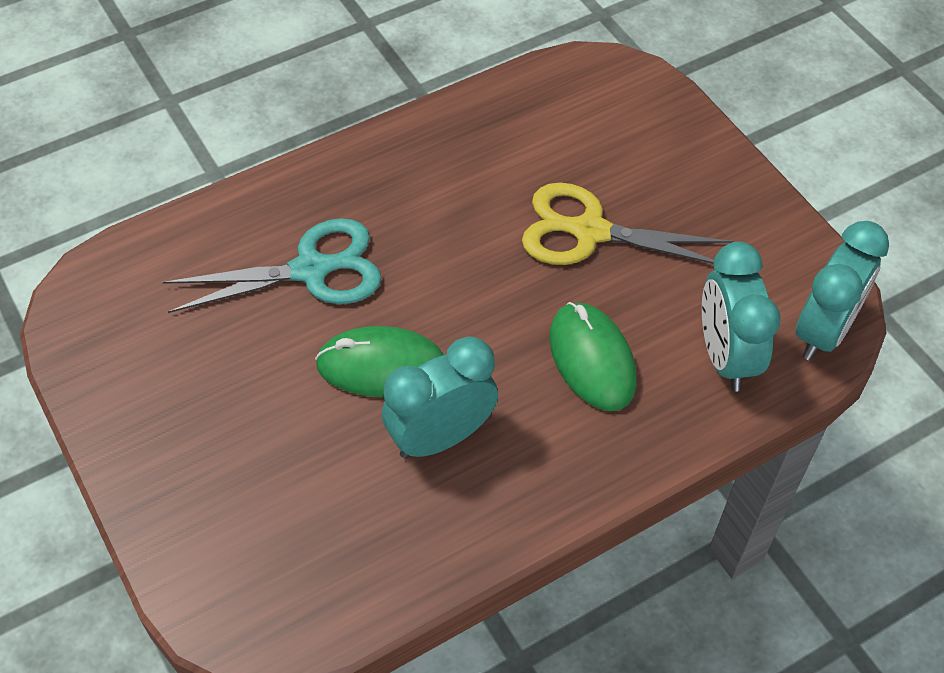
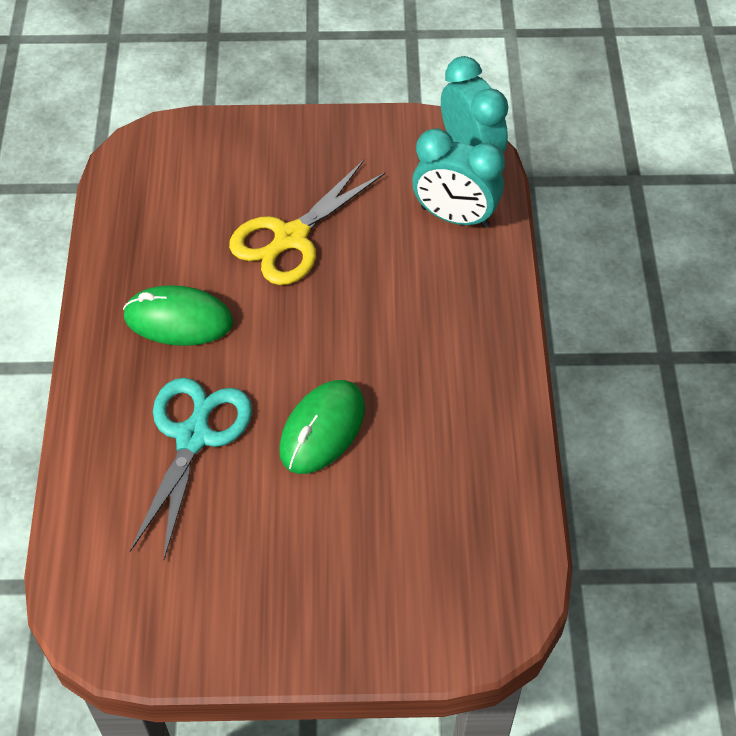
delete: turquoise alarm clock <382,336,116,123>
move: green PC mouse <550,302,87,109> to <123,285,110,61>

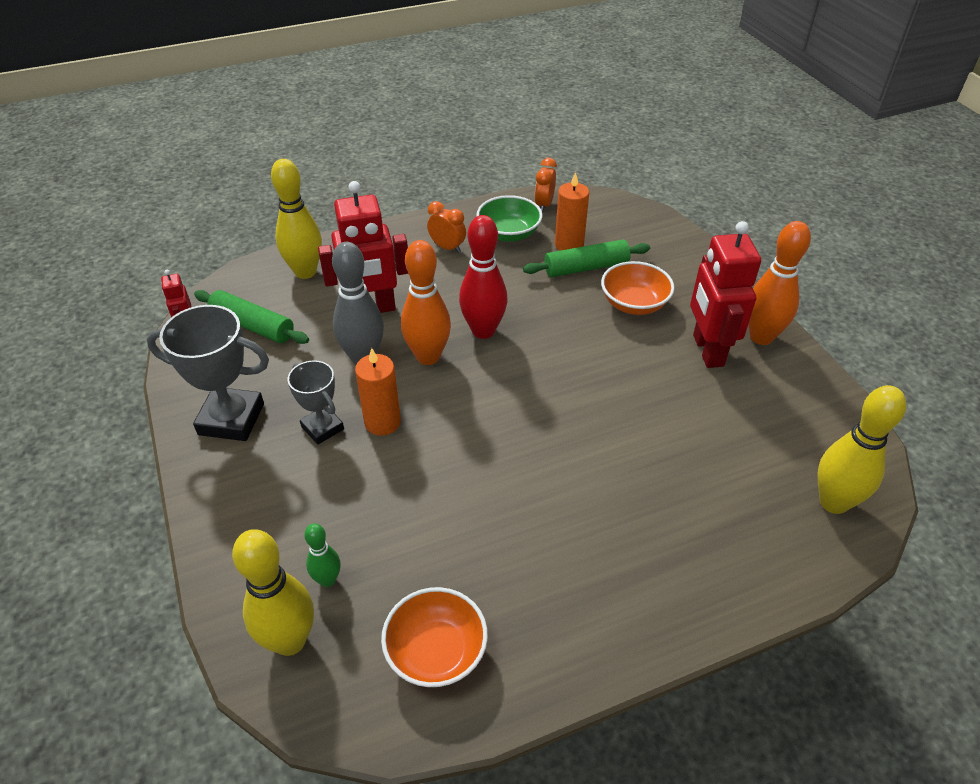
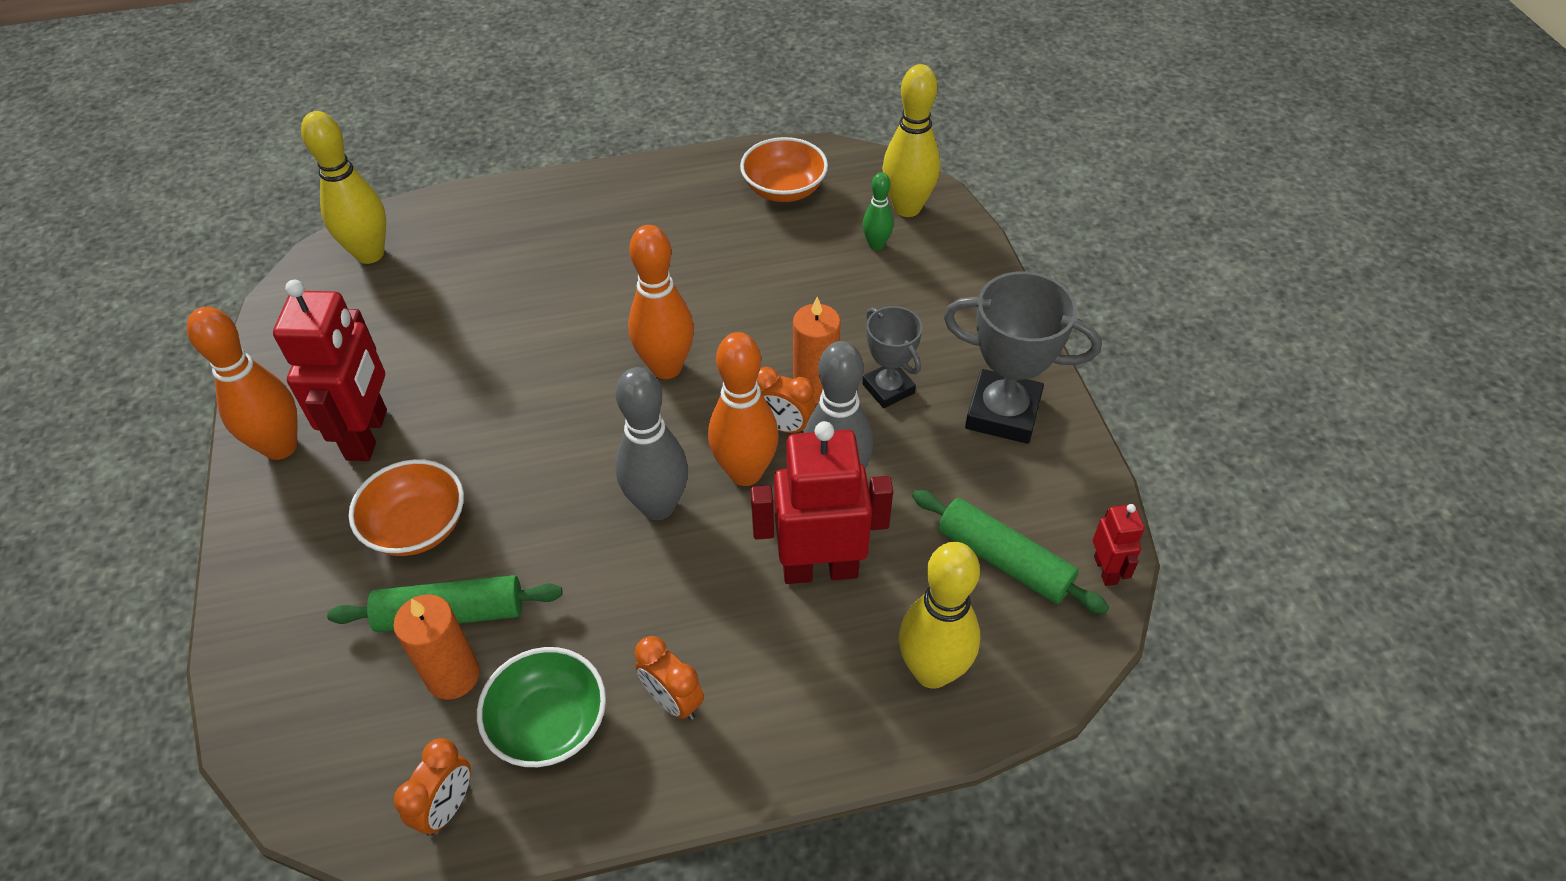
insert: orange-coloured skittle <628,225,66,154>; orange-coloured alarm clock <757,367,58,66>
recolor: red skittle <459,215,48,124> to grey skittle <615,367,73,153>

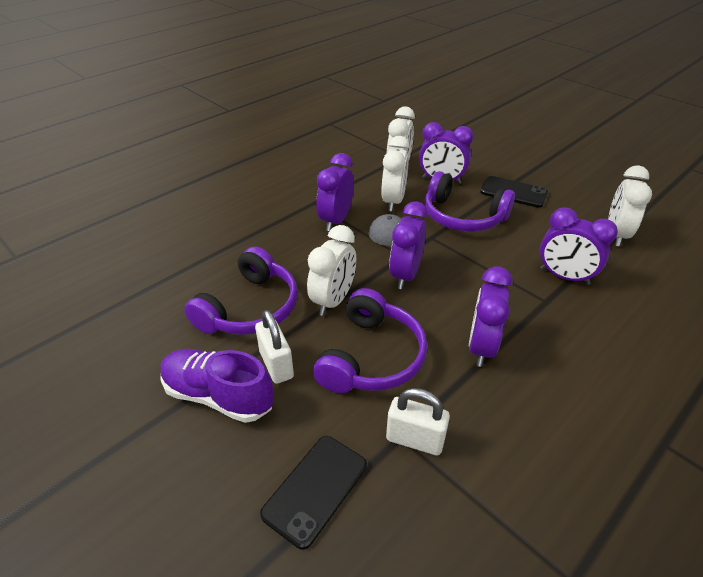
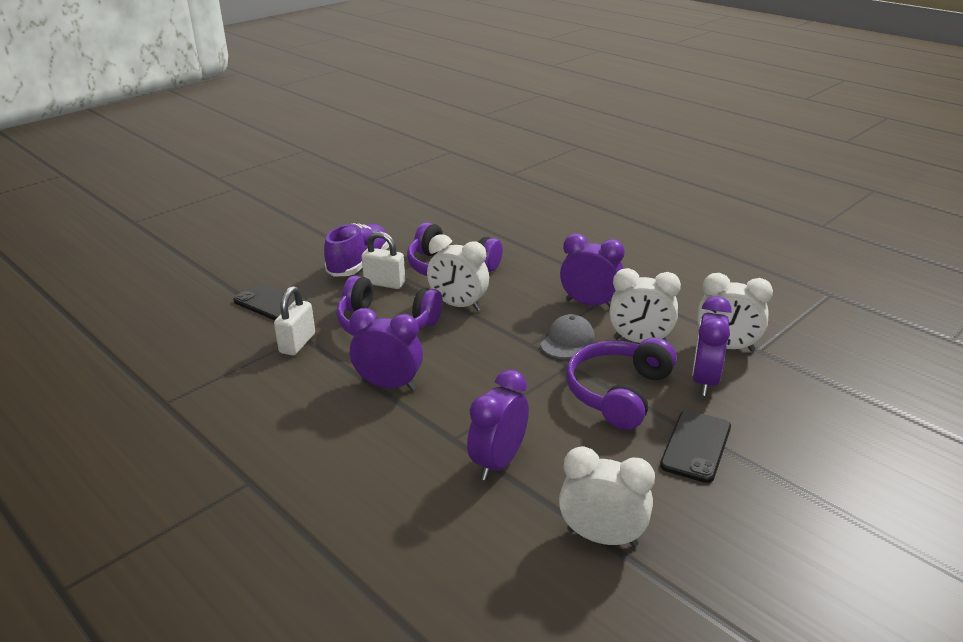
delete: royal purple alarm clock <389,202,39,87>
rotate: snow-white small lock <255,310,39,74> = <361,231,44,58> 45 degrees clockwise

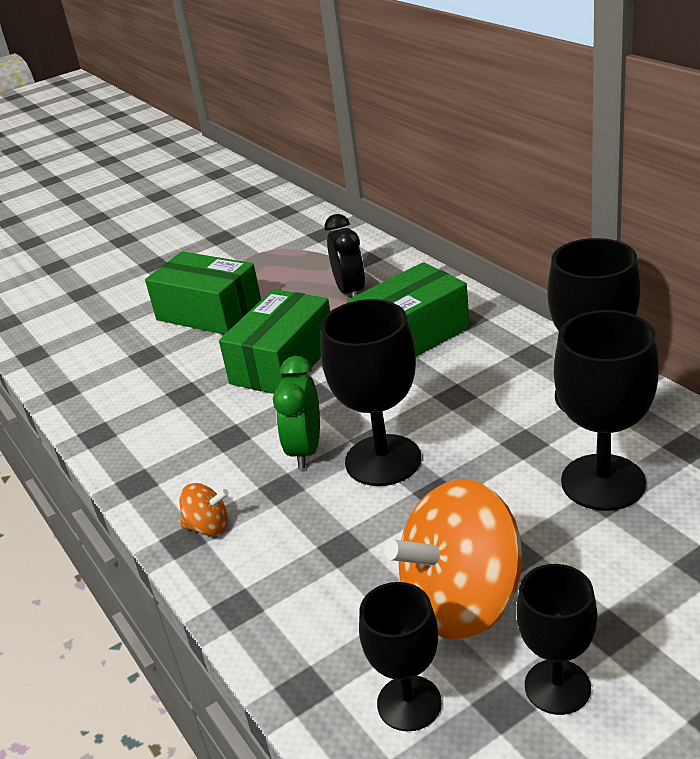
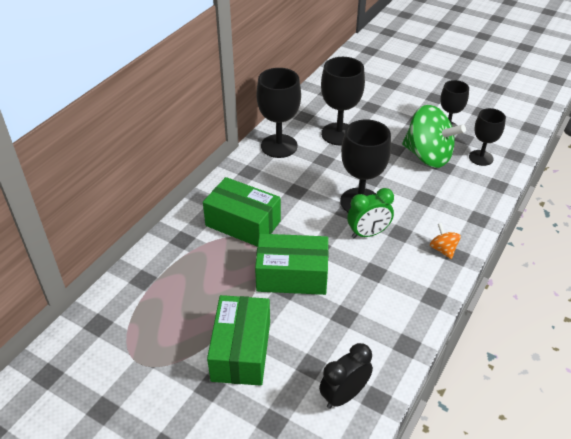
move: black alarm clock <325,214,40,83> to <319,343,54,66>
recolor: orange-coloured whirligig <384,479,138,161> to green whirligig <402,105,64,63>

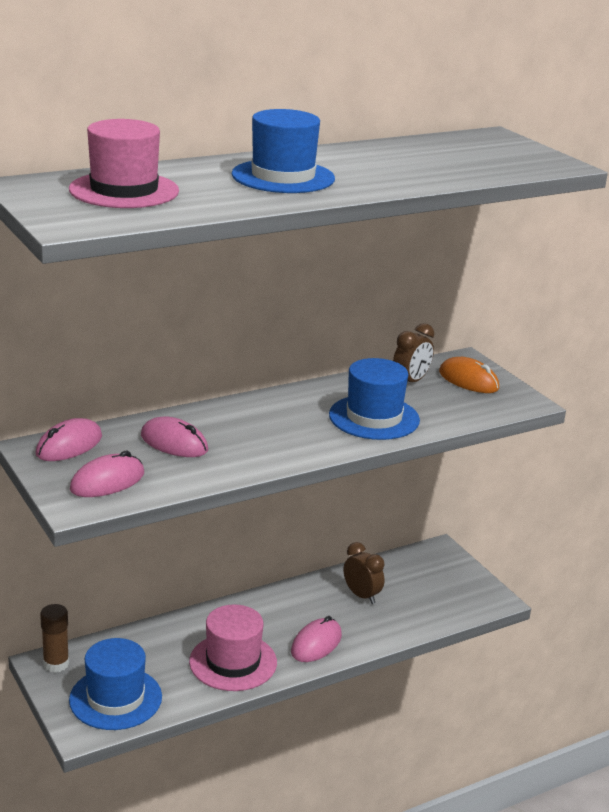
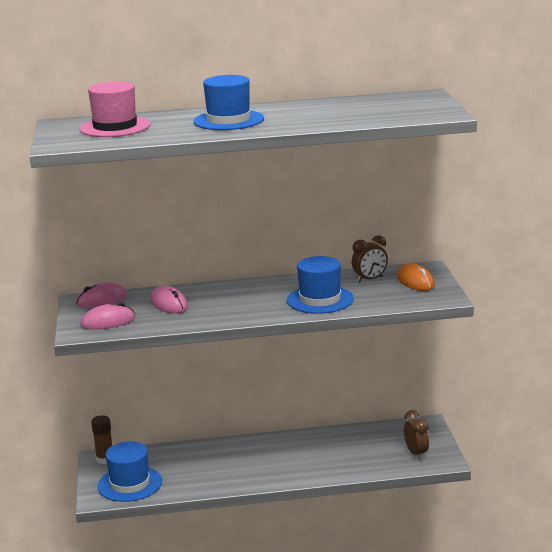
delete: pink hat <189,605,88,86>; pink PC mouse <291,616,51,46>
move: dark brown alarm clock <344,542,41,62> to <404,410,25,50>

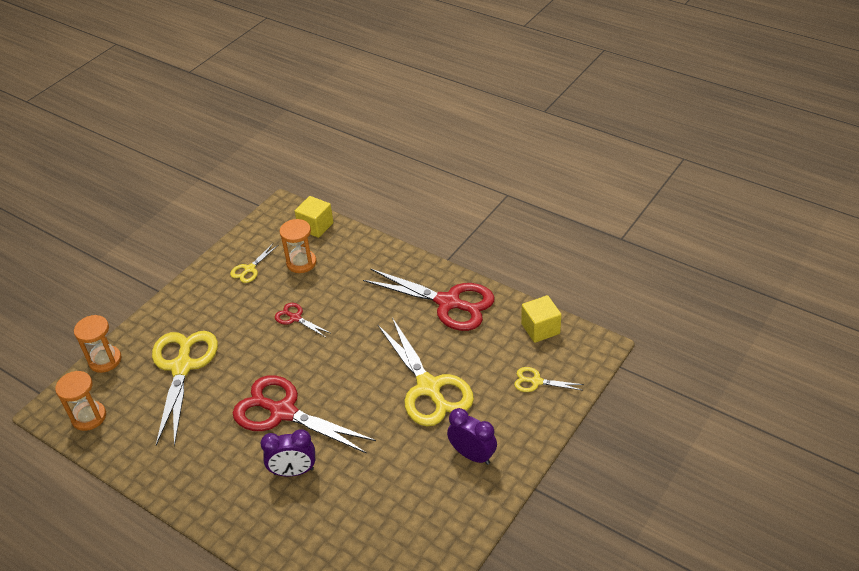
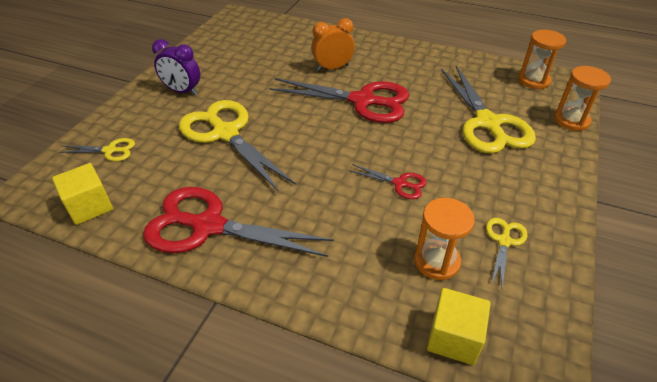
recolor: royal purple alarm clock <260,429,55,48> to orange-coloured alarm clock <311,18,44,53>

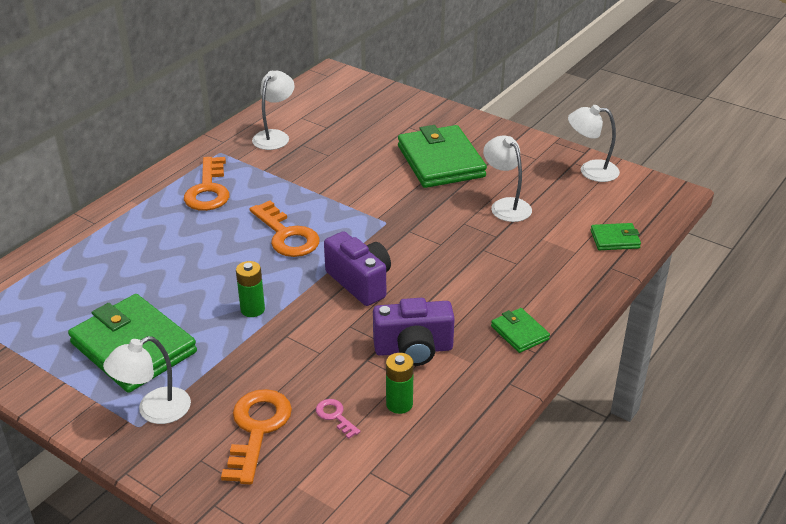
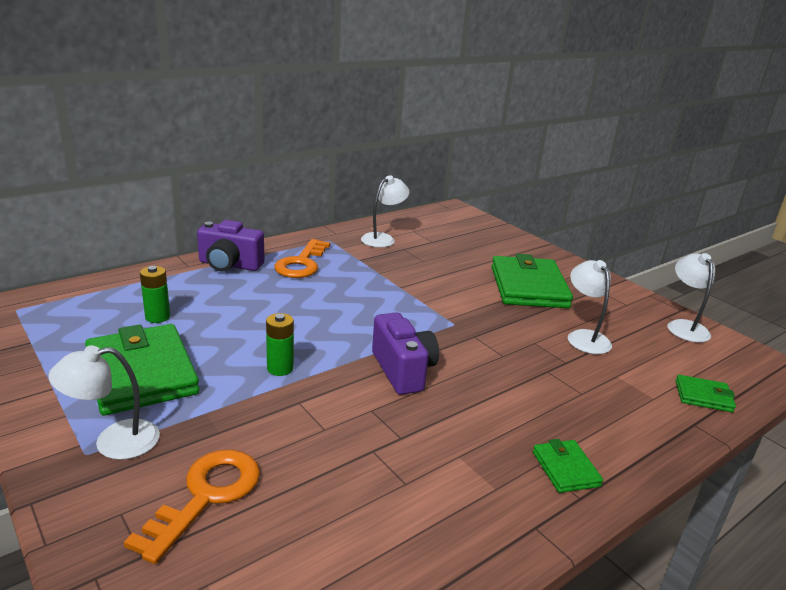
delete: orange-coloured door key <250,201,70,56>; pink door key <316,399,44,40>
move: royal purple compact camera <373,298,82,68> to <197,220,67,51>; green AA battery <386,353,28,61> to <140,266,30,57>
rotate: snow-white desk lamp <568,105,52,77> = <668,253,47,90> 60 degrees clockwise

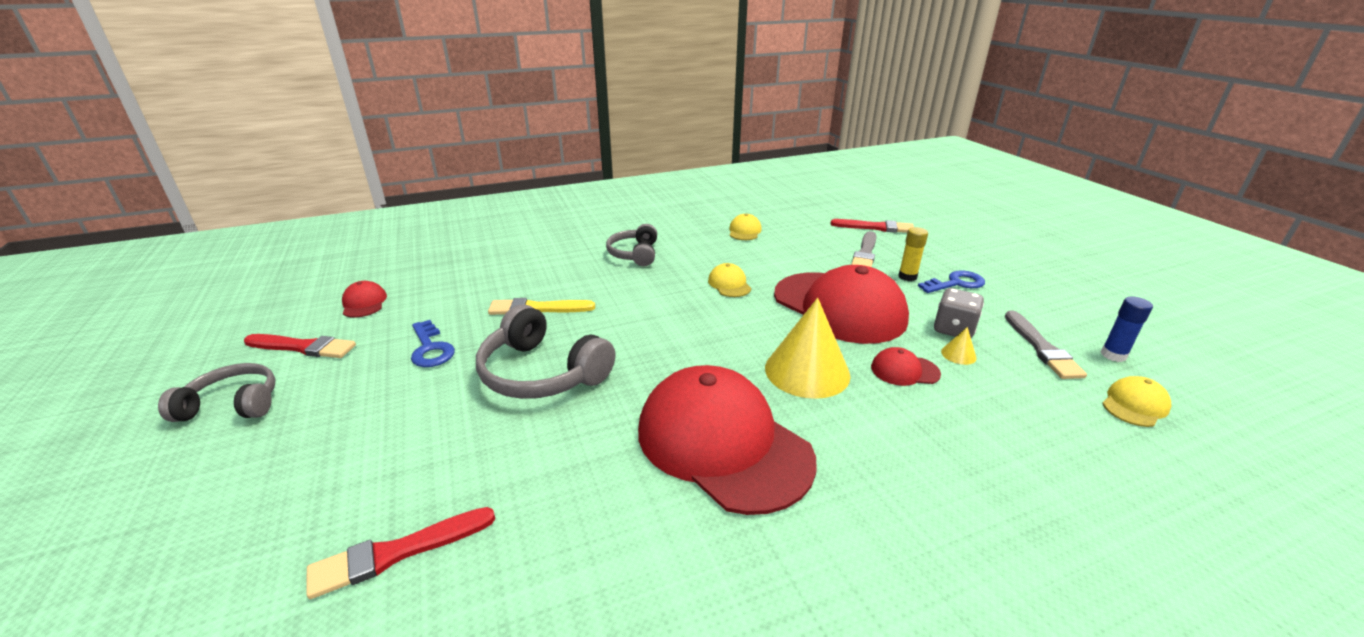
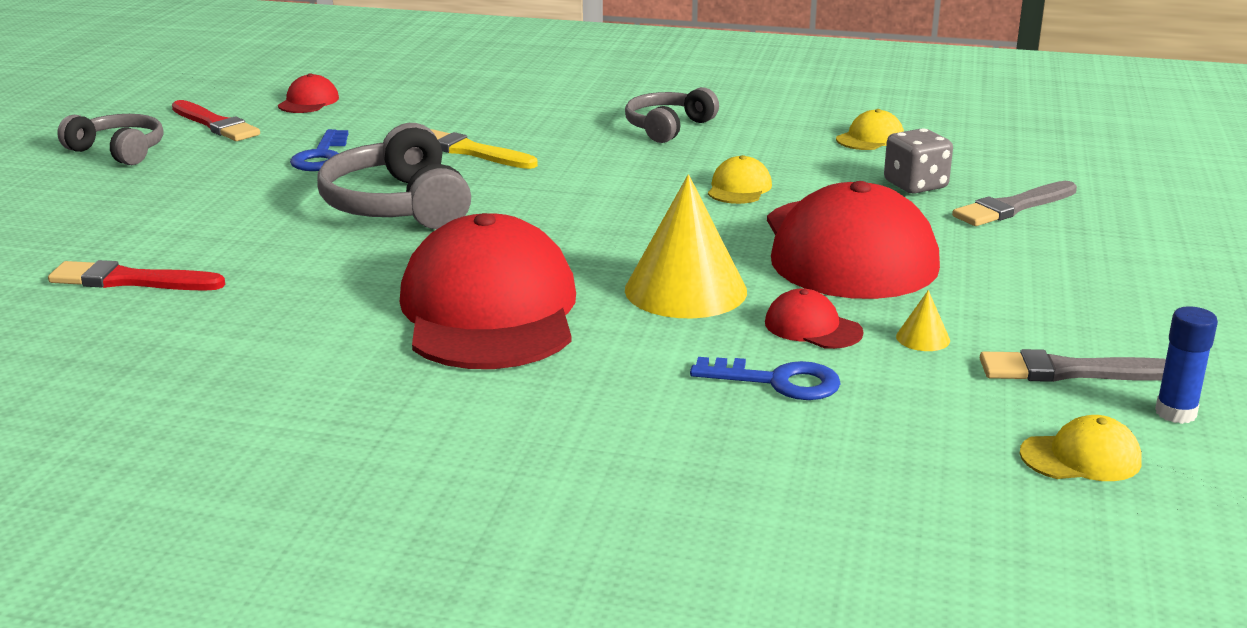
delete: red brush <831,219,83,14>; yellow stick of glue <898,227,30,54>
move: royal blue door key <918,270,67,23> to <690,357,151,43>; grey die <934,288,50,50> to <884,128,69,66>
rotate: grey brush <1005,311,82,68> = <980,349,186,33> 60 degrees clockwise

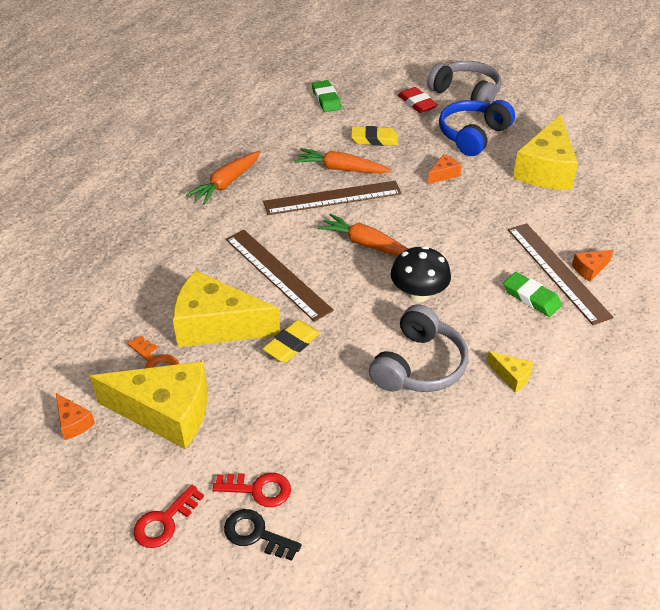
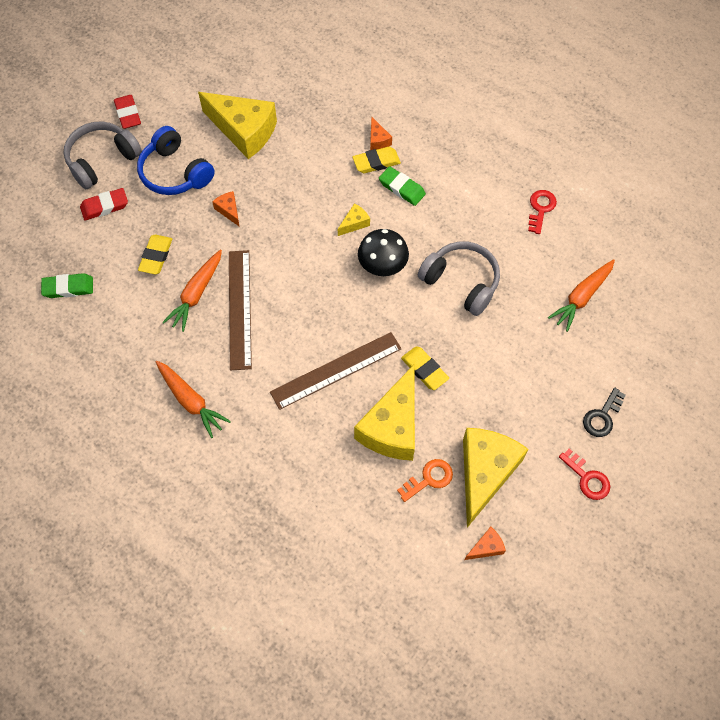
insert: red pencil eraser <114,95,27,34>
move: red door key <213,473,78,34> to <528,190,29,44>; orange-coloured root vegetable <318,213,90,43> to <548,259,67,73>; yellow cheese wedge <486,351,48,41> to <338,203,32,33>
replace: dark brown ruler <508,223,106,102> to yellow pencil eraser <352,147,49,26>
rotate: green pencil eraser <503,272,59,45> = <379,166,47,40> 75 degrees clockwise

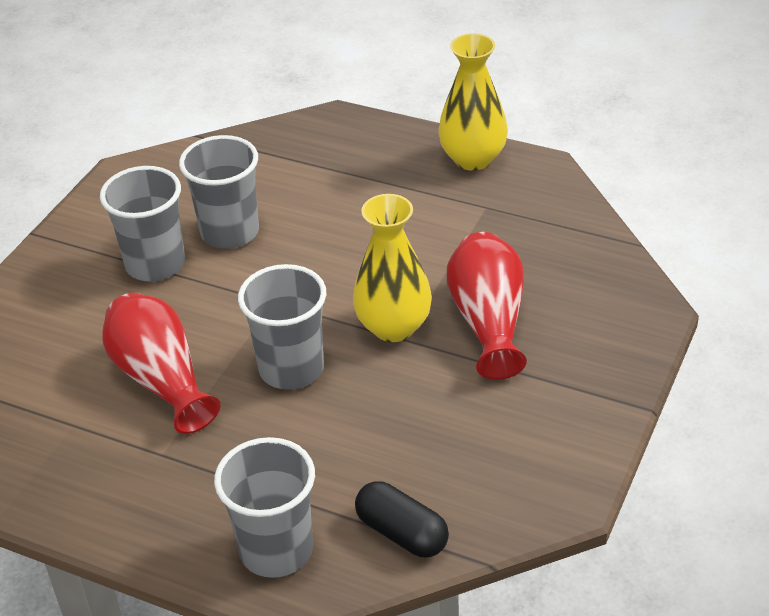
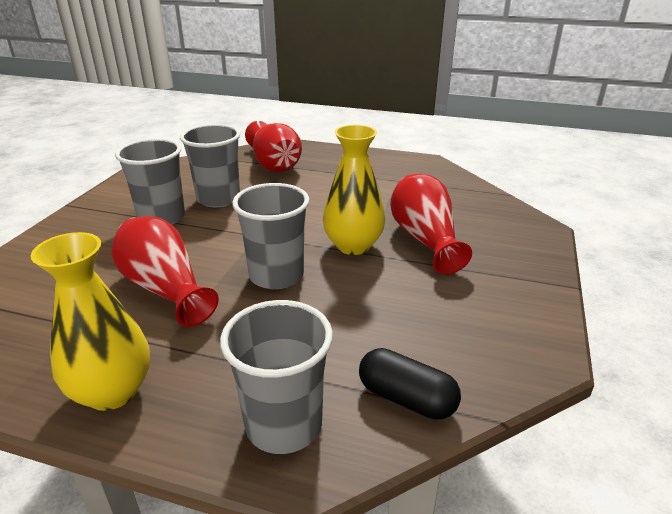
insert: red flower vase <245,121,57,51>
move: yellow flower vase <438,33,70,138> to <31,232,119,179>

